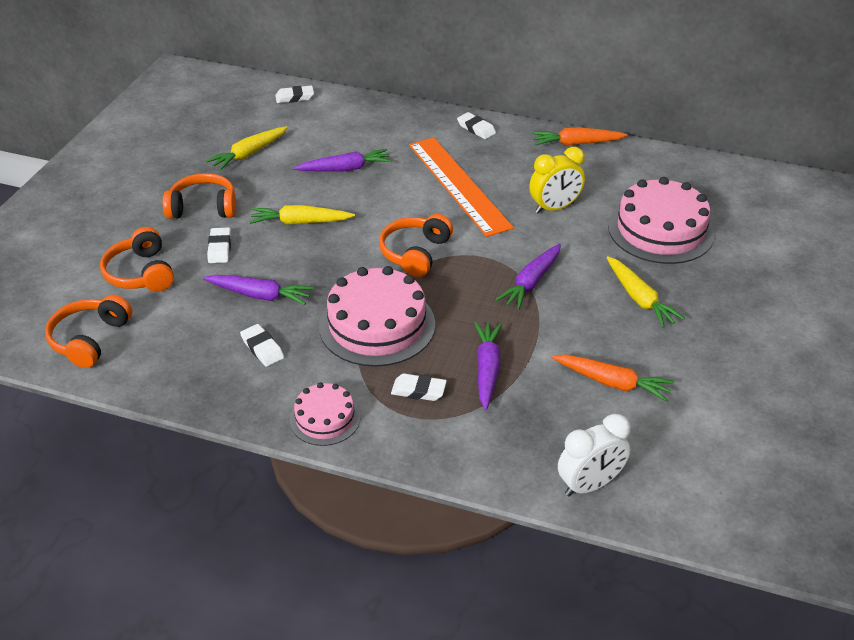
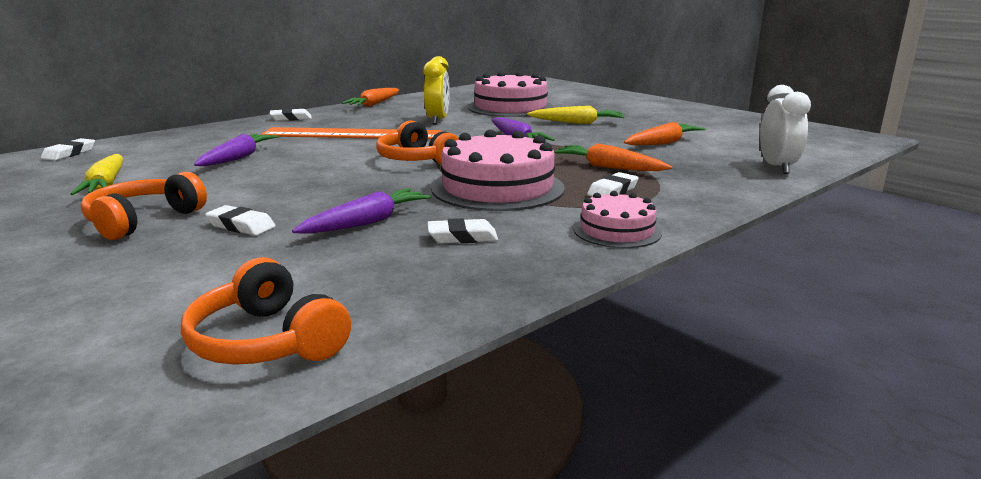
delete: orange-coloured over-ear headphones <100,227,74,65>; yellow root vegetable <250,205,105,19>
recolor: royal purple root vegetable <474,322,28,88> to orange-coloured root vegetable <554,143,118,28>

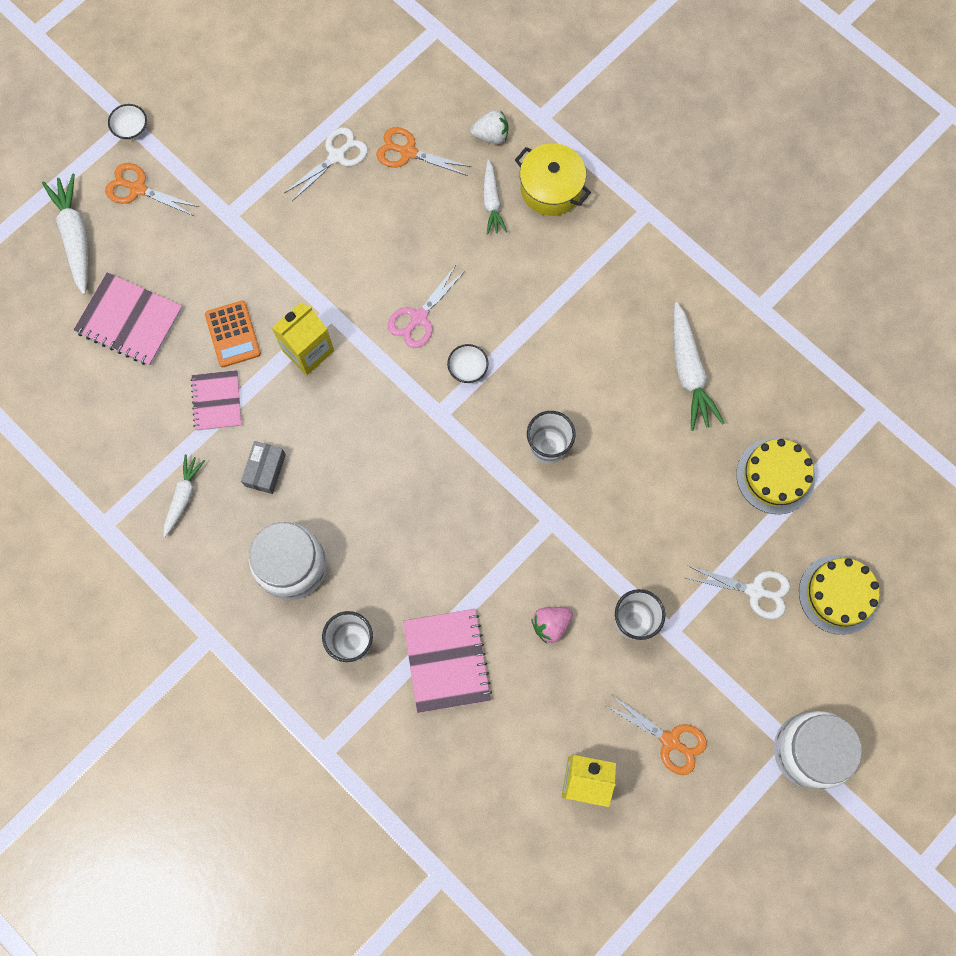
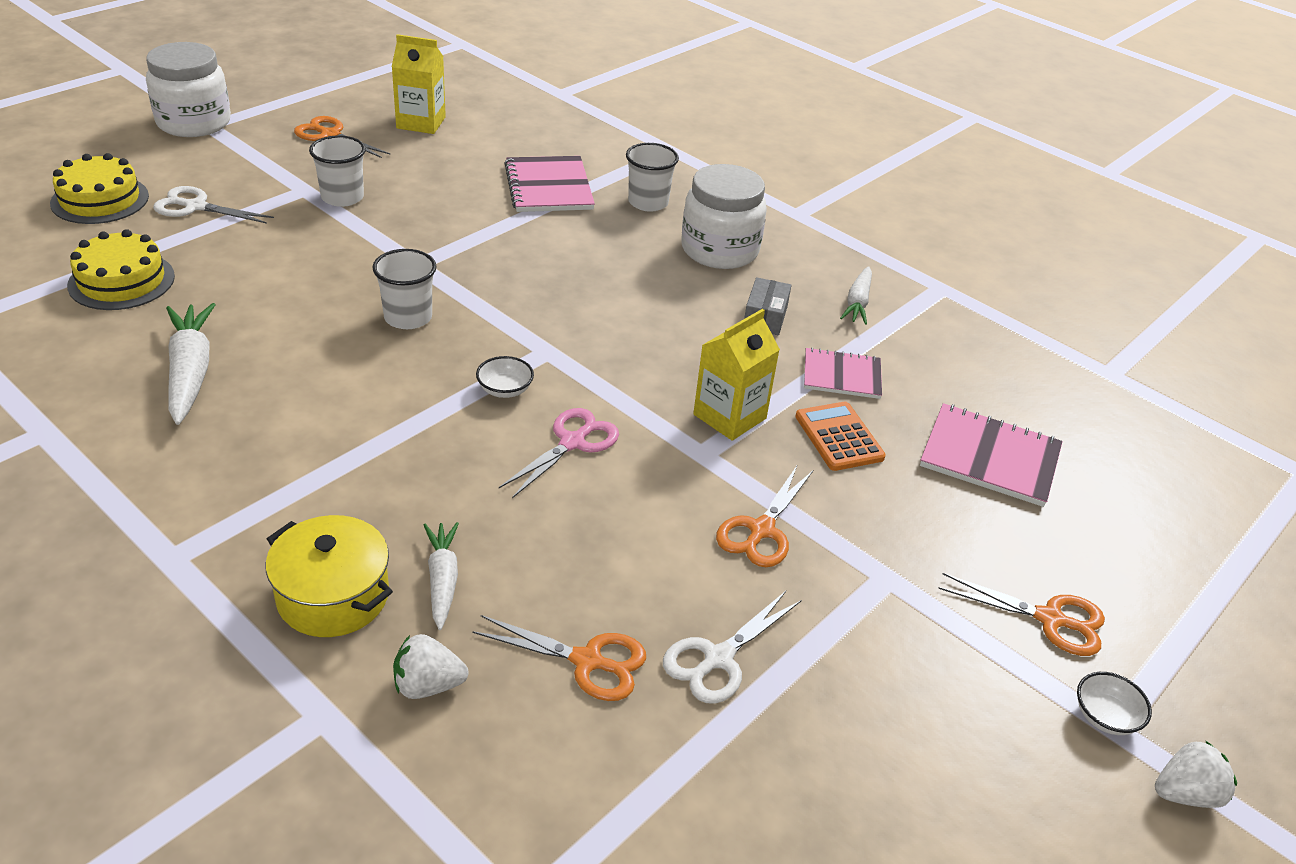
delete: snow-white root vegetable <42,174,46,121>; pink berry <531,607,42,36>
insert: orange-coloured shears <716,466,97,101>; snow-white berry <1155,740,82,68>
rotate: pink notepad <191,370,51,61> = <804,347,78,52> 75 degrees counterclockwise

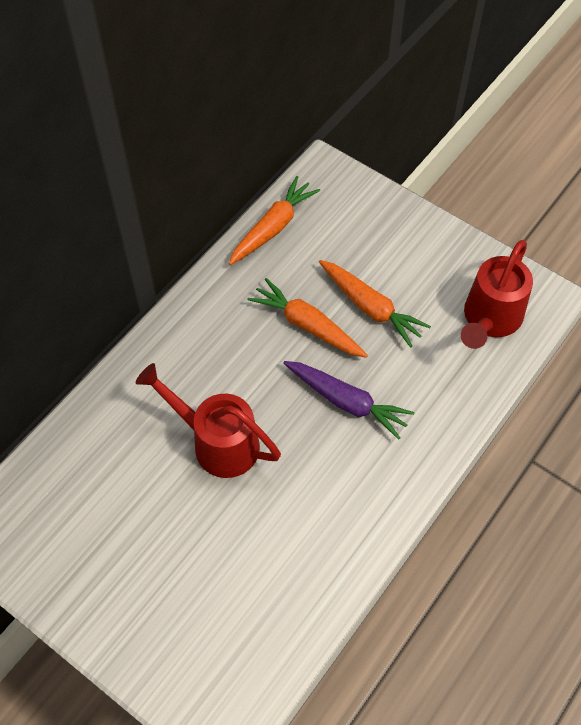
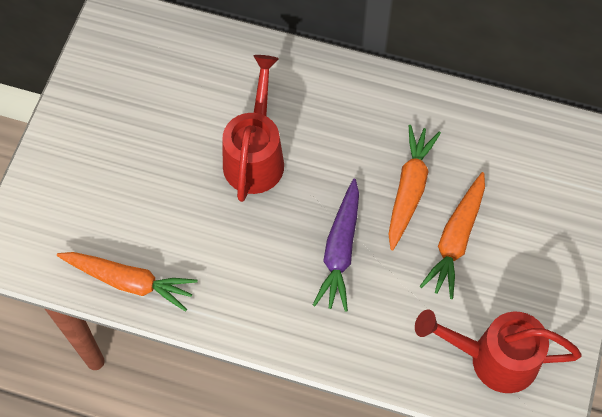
move: orange-coloured root vegetable <229,176,91,89> to <57,252,140,60>

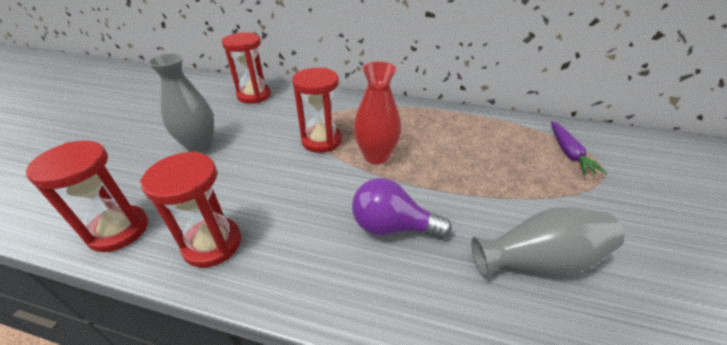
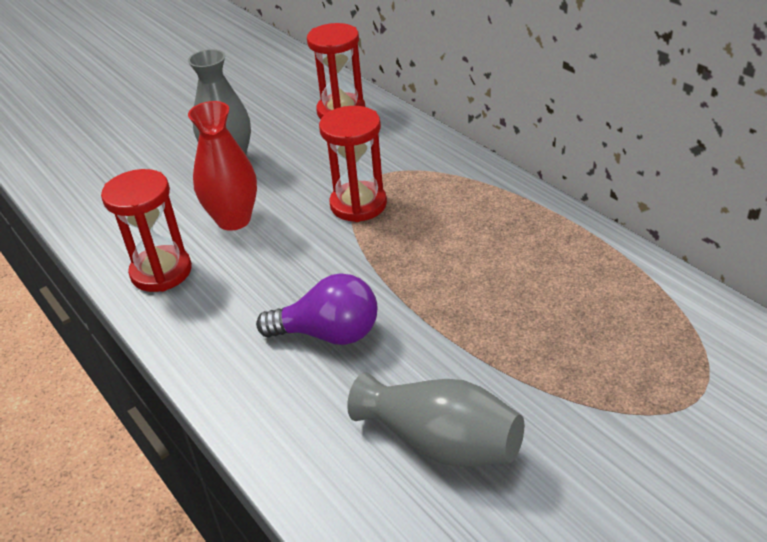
delete: red sandglass <26,141,122,111>; royal purple root vegetable <551,121,56,54>
move: red flower vase <353,61,48,103> to <188,101,69,130>
rotate: royal purple light bulb <352,178,100,61> = <256,273,122,72> 135 degrees clockwise

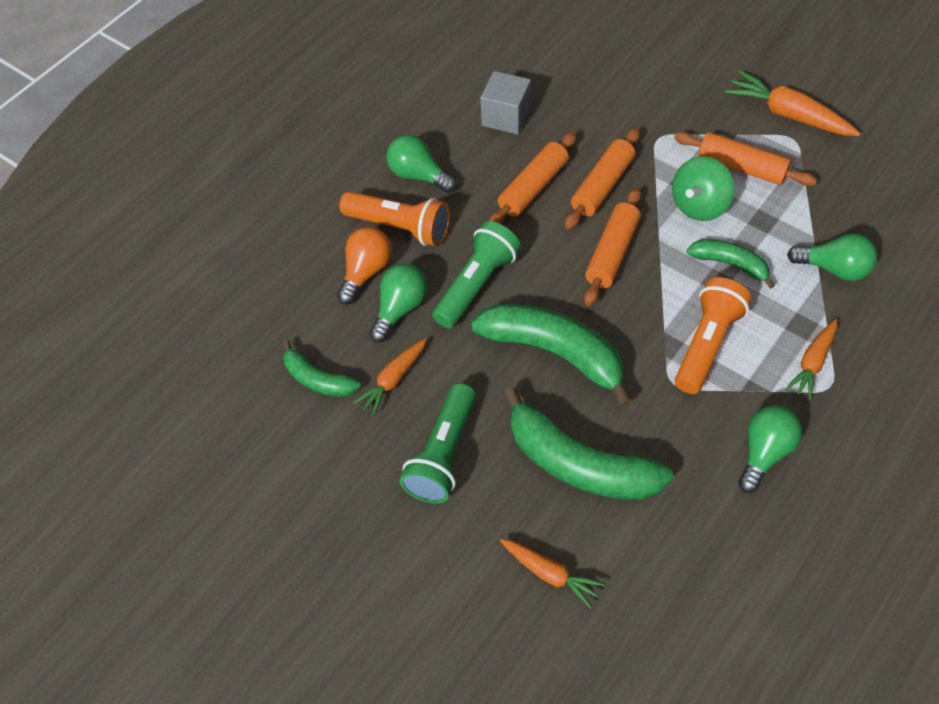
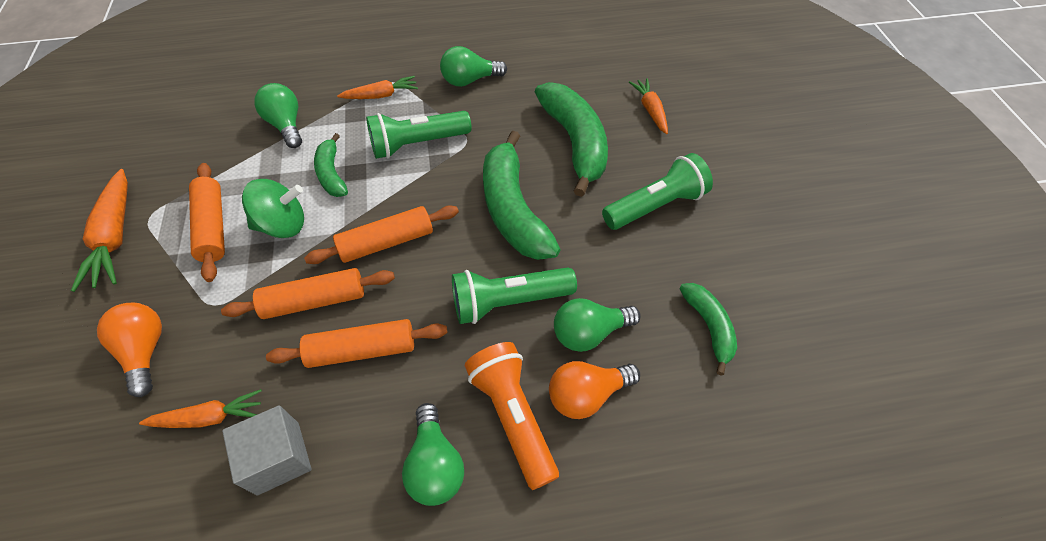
insert: orange-coloured light bulb <97,303,65,94>
move: orange-coloured root vegetable <353,338,74,78> to <139,389,123,39>
recolor: orange-coloured pocket torch <675,277,76,117> to green pocket torch <366,111,106,48>

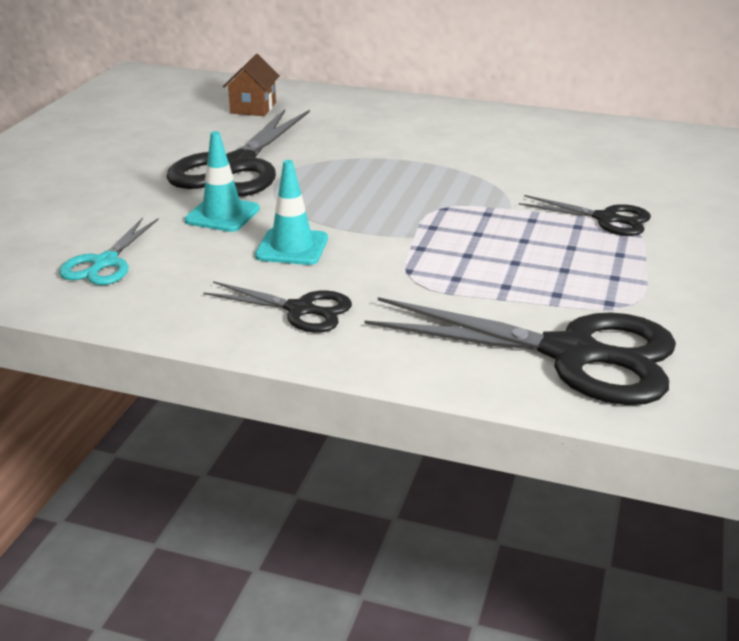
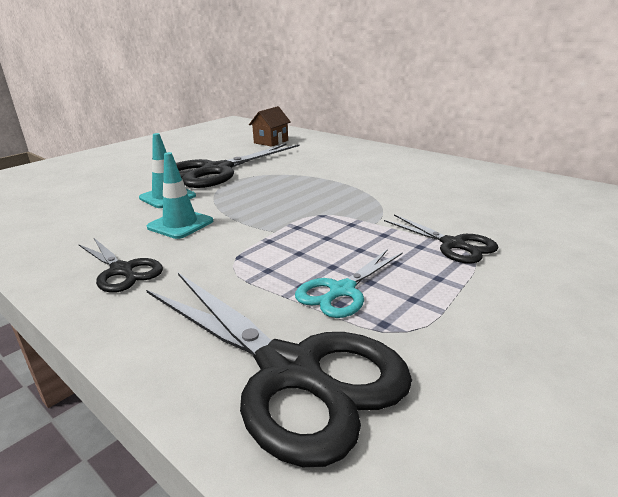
move: turquoise shears <59,217,100,68> to <295,249,108,69>

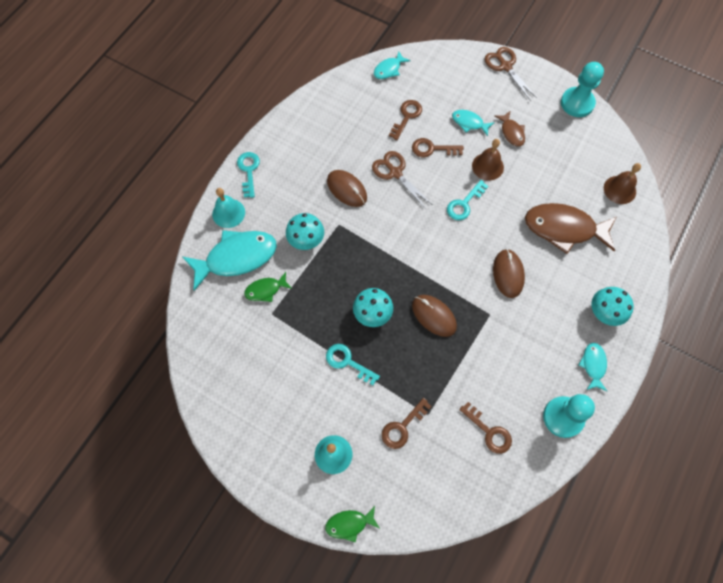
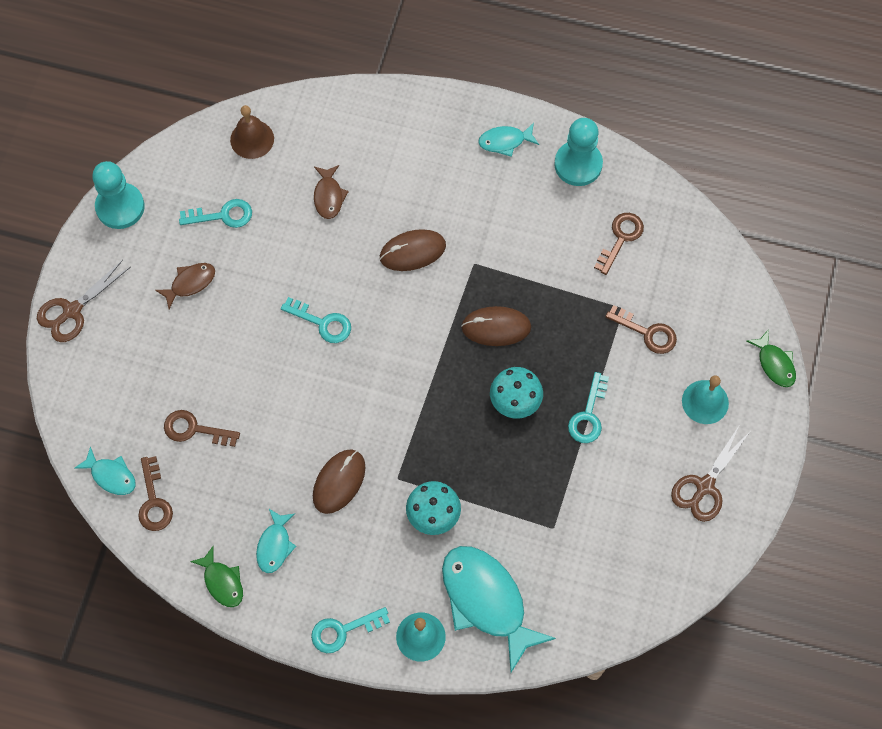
delete: dark brown hand bell <472,139,32,42>; turquoise fungus <591,287,43,39>
insert: turquoise door key <179,199,73,29>
move: green fish figure <244,272,48,30> to <190,546,53,61>; dark brown shears <372,151,61,58> to <671,426,79,96>; dark brown door key <412,138,52,19> to <138,456,35,75>; turquoise fish figure <452,110,43,26> to <256,509,40,64>
rotate: dark brown PC mouse <412,295,45,42> = <461,306,70,40> 60 degrees clockwise
resize: dark brown fish figure <525,203,92,51> = <314,165,35,54> x0.50

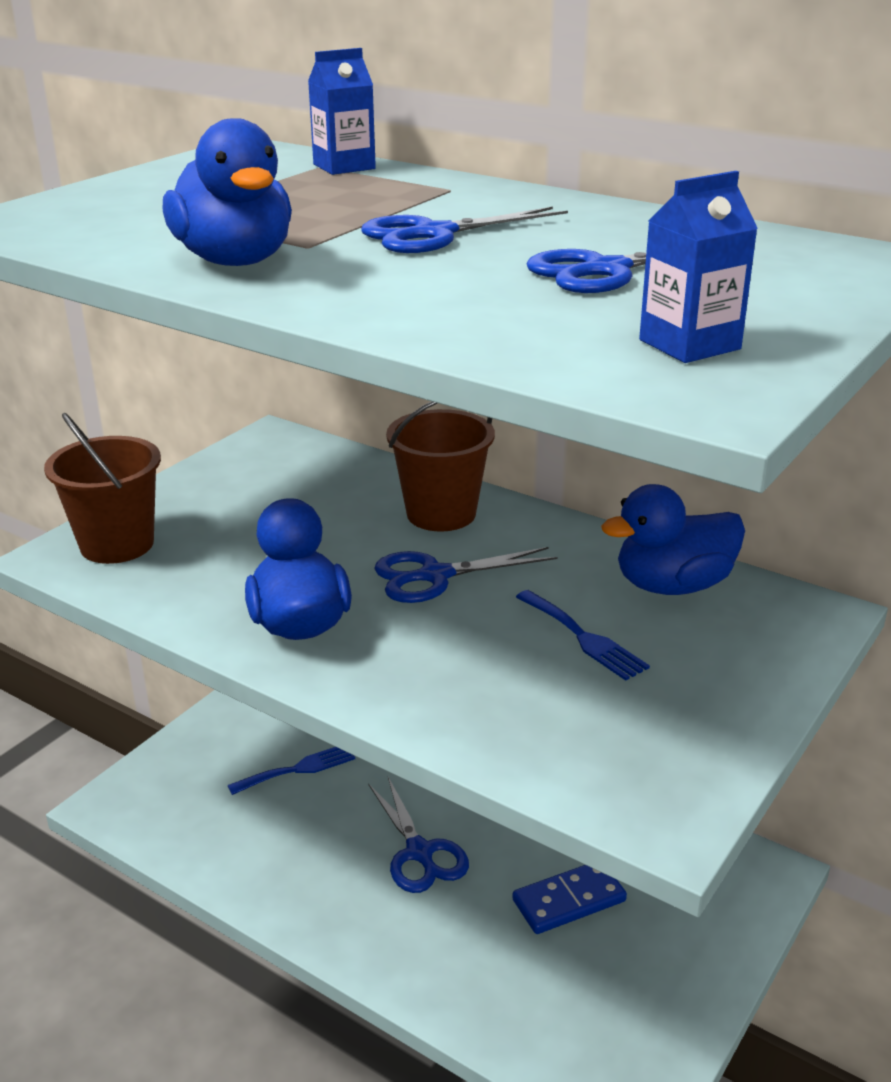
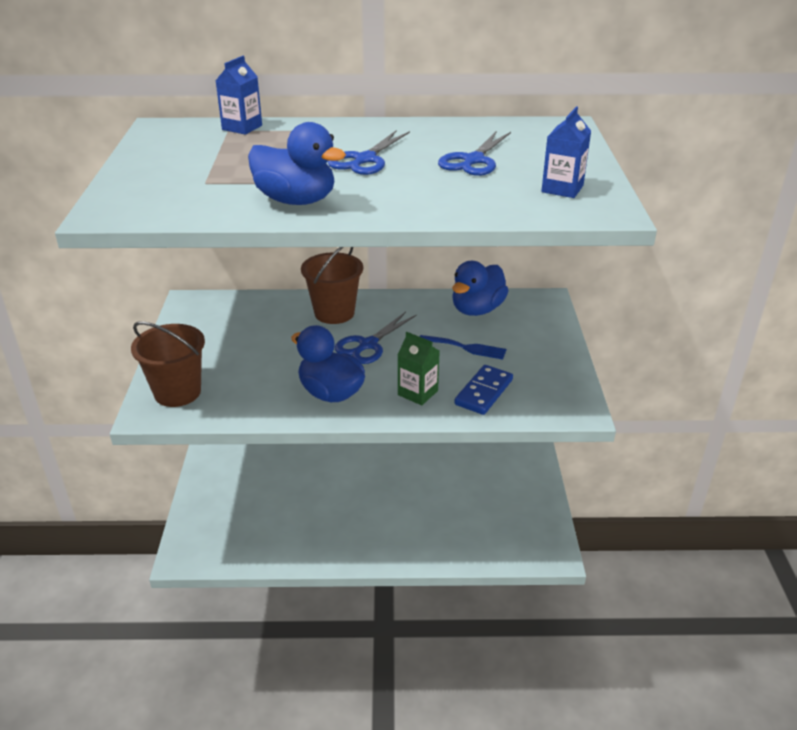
delete: royal blue table fork <228,747,127,48>; royal blue shears <368,777,101,116>
insert: green juice carton <398,332,42,73>
move: royal blue domino <512,865,115,69> to <454,365,59,50>

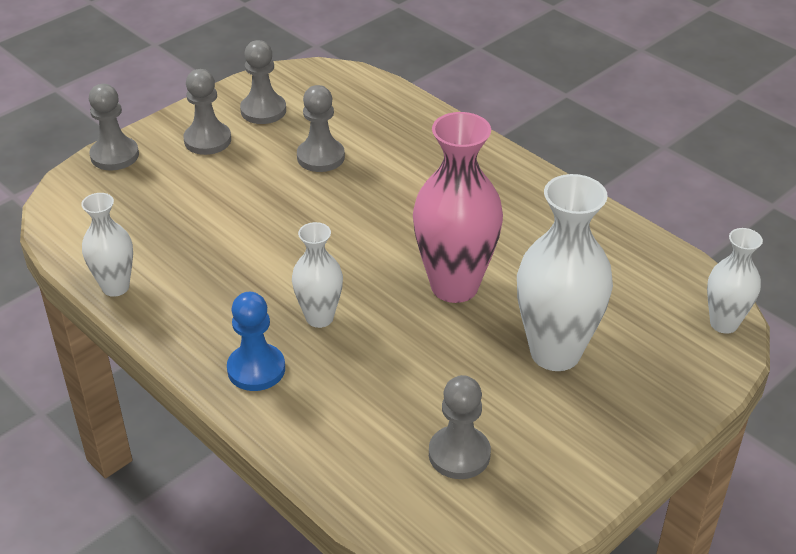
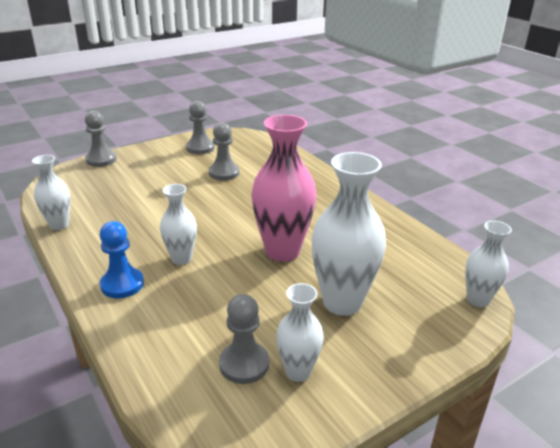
delete: grey chess pawn <183,69,48,86>
insert: snow-white flower vase <276,283,48,99>

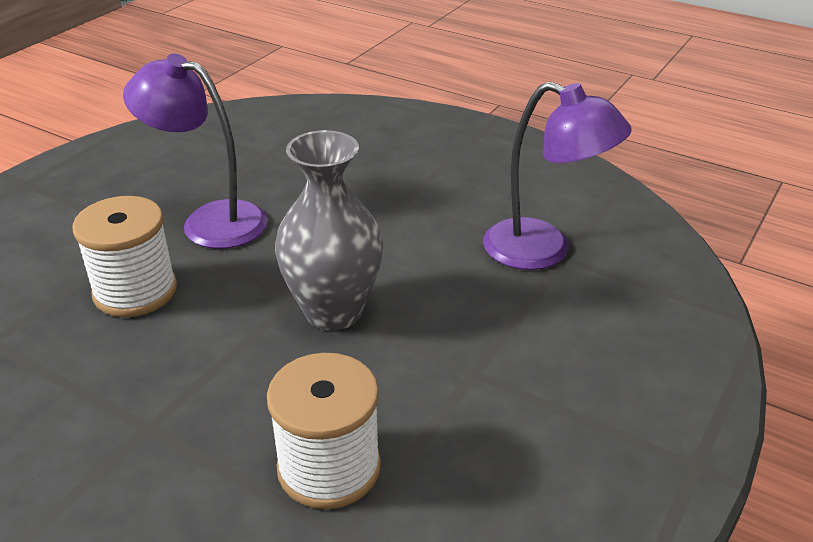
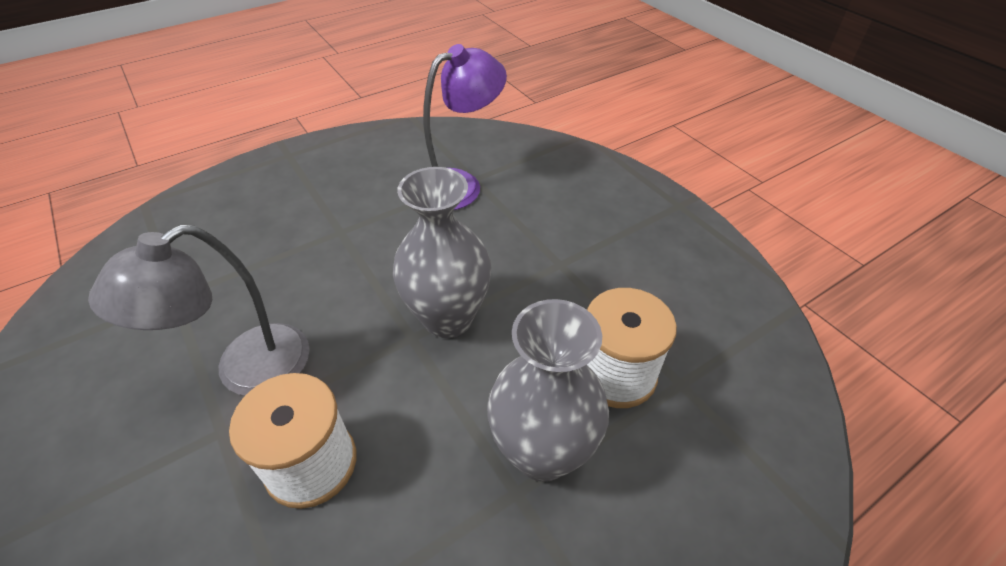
insert: grey flower vase <487,299,122,183>
recolor: royal purple desk lamp <123,53,145,196> to grey desk lamp <88,224,222,171>

